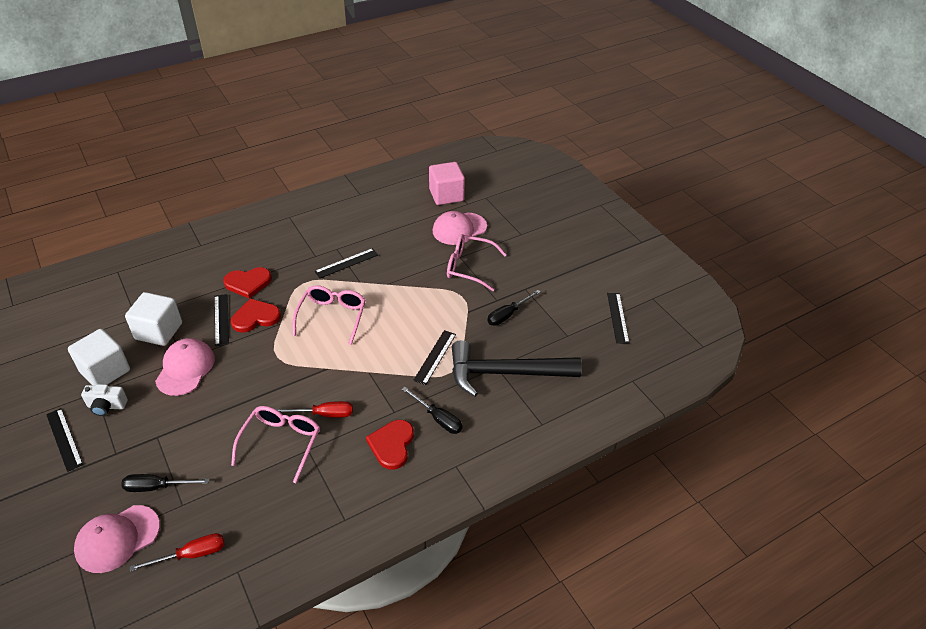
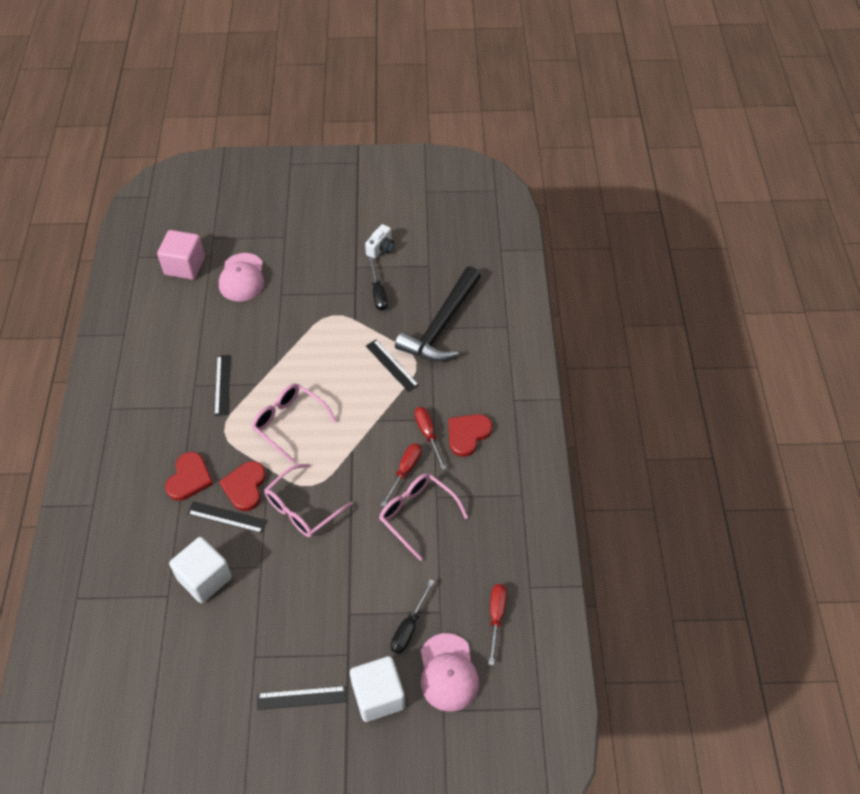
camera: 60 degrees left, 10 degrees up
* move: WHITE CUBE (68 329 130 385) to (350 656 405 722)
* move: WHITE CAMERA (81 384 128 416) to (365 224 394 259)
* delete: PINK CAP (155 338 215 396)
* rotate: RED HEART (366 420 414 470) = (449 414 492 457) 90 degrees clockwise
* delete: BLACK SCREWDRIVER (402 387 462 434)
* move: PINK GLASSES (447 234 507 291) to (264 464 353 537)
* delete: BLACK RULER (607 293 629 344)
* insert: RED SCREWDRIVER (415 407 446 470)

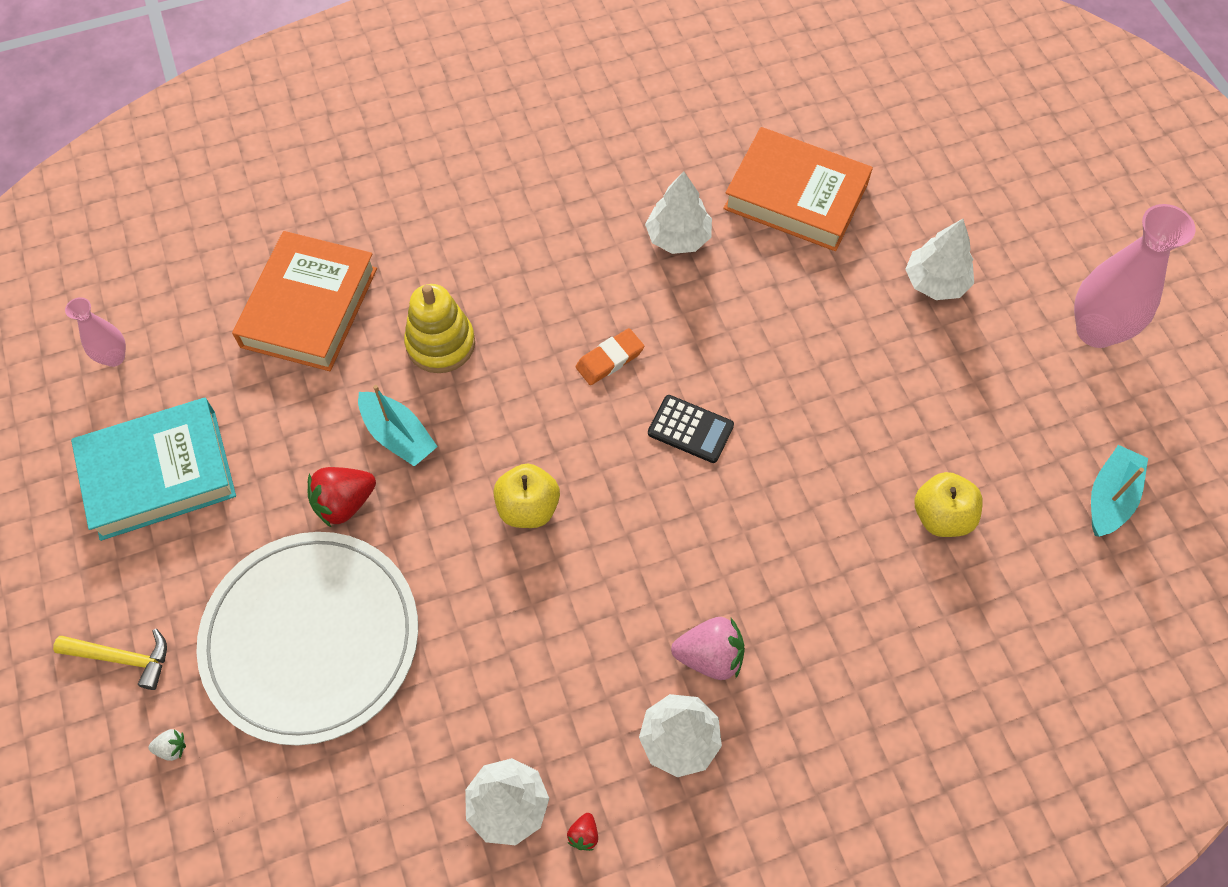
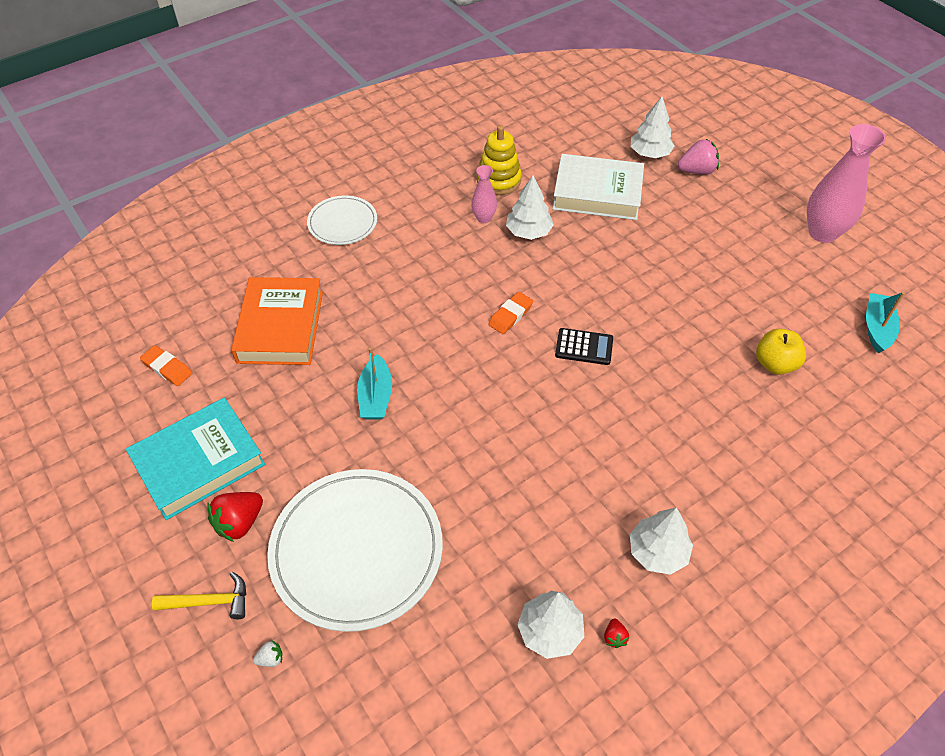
camera: 15 degrees left, 10 degrees down
* move: PINK VASE (65 297 126 367) to (471 165 497 223)
* move: RED STRAWBERRY (307 467 376 528) to (207 492 263 542)
* rotate: TURQUOISE BOAT (358 385 438 467) = (357 348 392 420) 60 degrees clockwise
* move: YELLOW STACKING TOY (404 284 475 373) to (477 125 522 195)
* delete: YELLOW APPLE (493 464 560 528)
* move: PINK STRAWBERRY (671 617 745 680) to (677 139 719 175)
* recolor: ORANGE BOOK (723 127 873 251) to WHITE BOOK (552 154 644 220)
* move: WHITE TREE (905 219 974 300) to (631 97 674 158)
* insert: ORANGE ERASER (140 345 192 386)
* insert: WHITE PLATE (307 196 377 245)

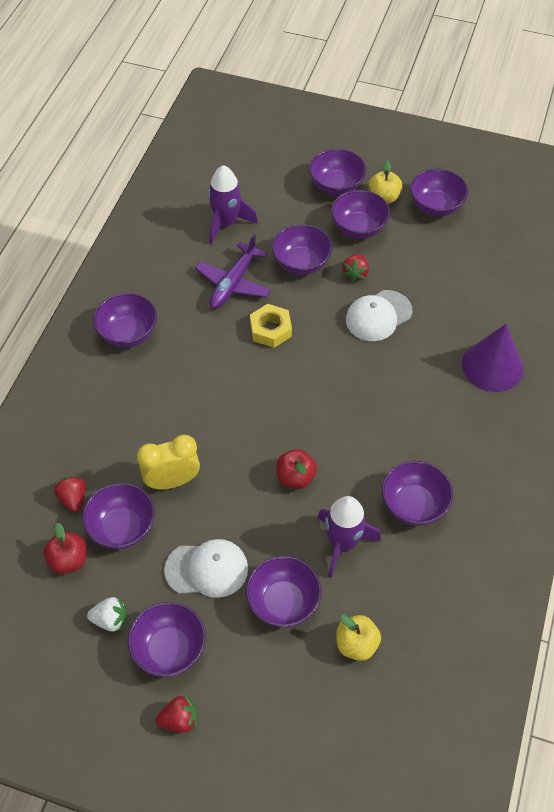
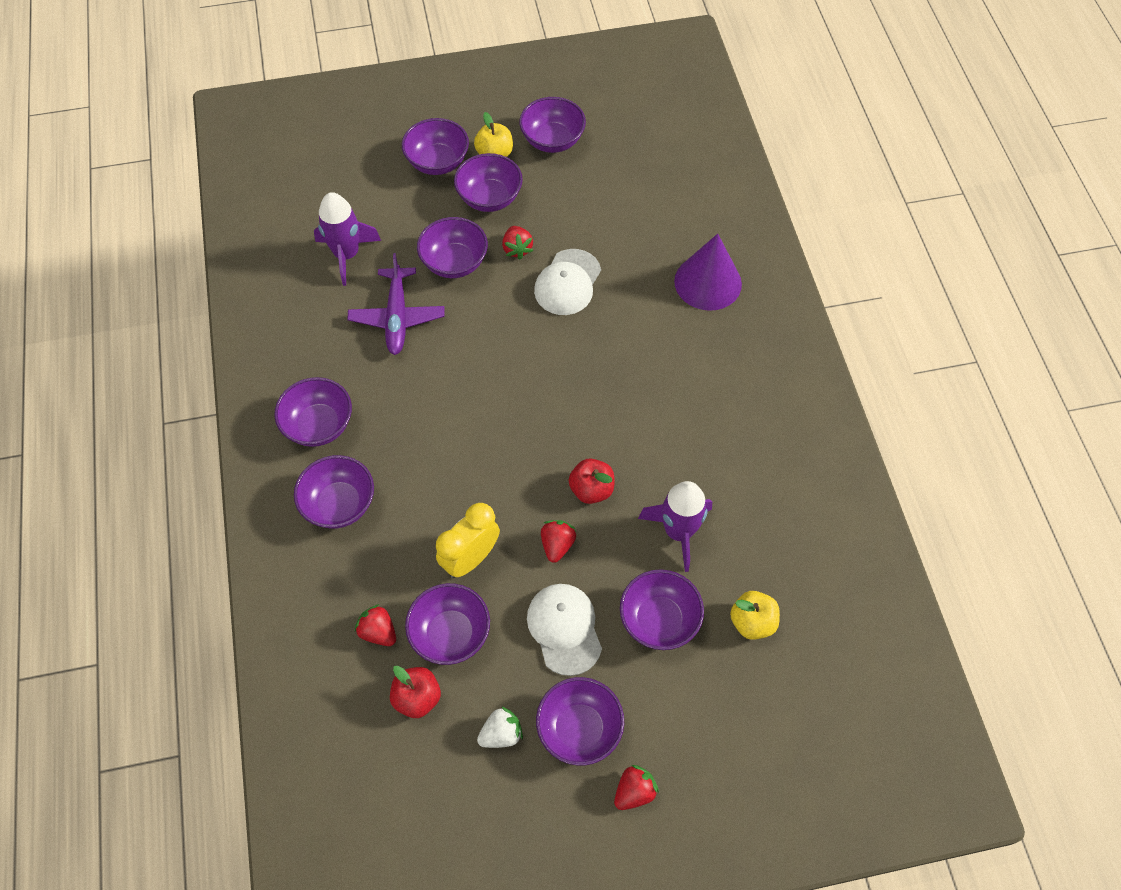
camera: 30 degrees left, 5 degrees up
* rotate: WHITE CAP (164 539 248 598) = (527 584 602 676) 75 degrees counterclockwise
* delete: YELLOW NUT (250 304 292 348)
* move: PURPLE BOWL (382 461 453 526) to (294 455 374 529)
* insert: RED STRAWBERRY (541 520 576 563)

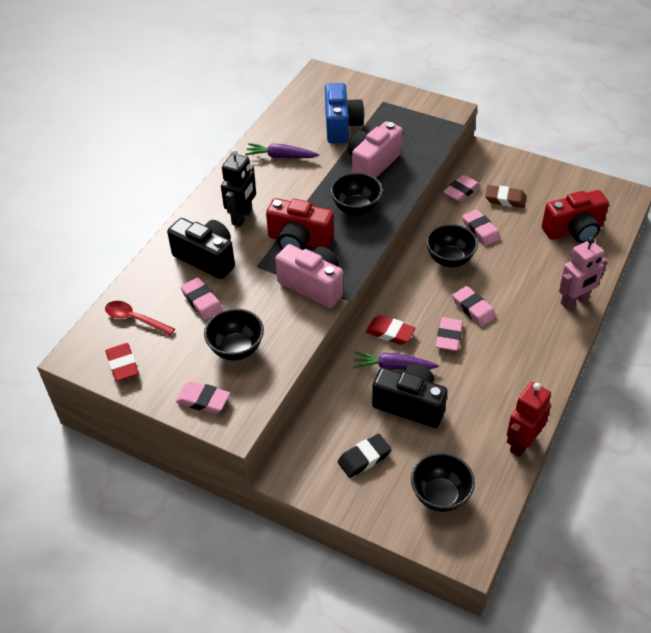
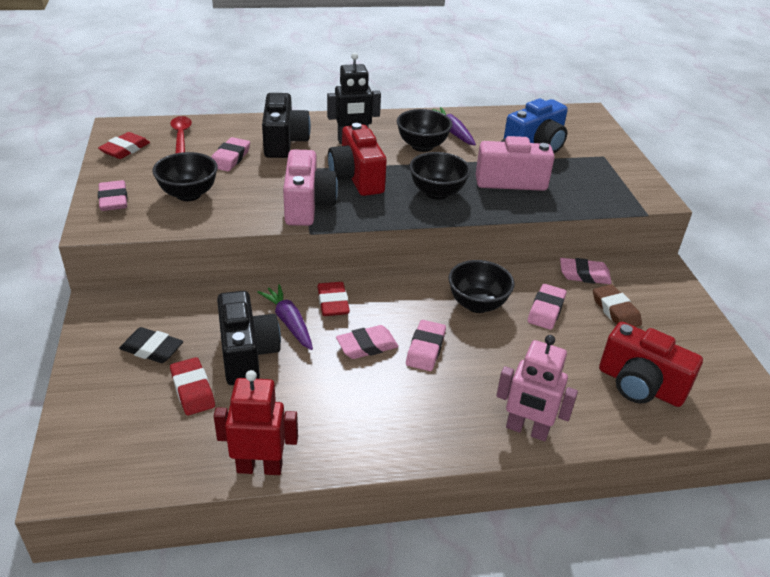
camera: 50 degrees right, 10 degrees down
* move: BLACK BOWL (411 453 475 512) to (397 109 453 152)
* insert: RED ERASER (170 357 215 415)

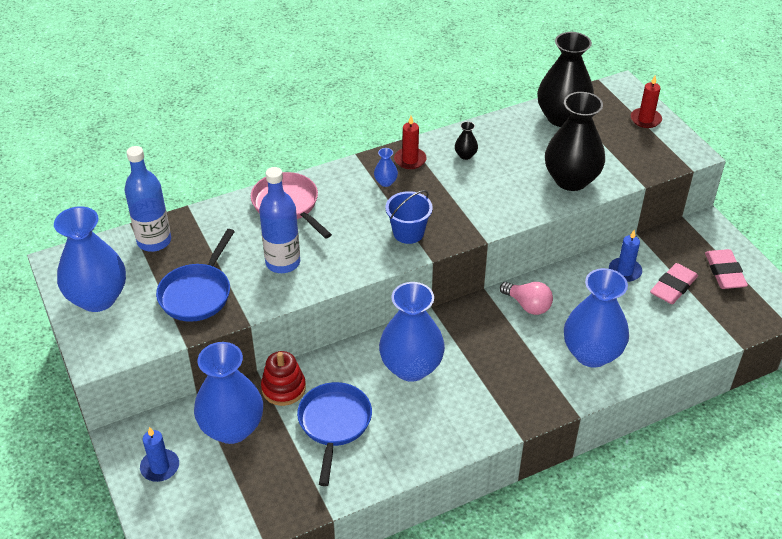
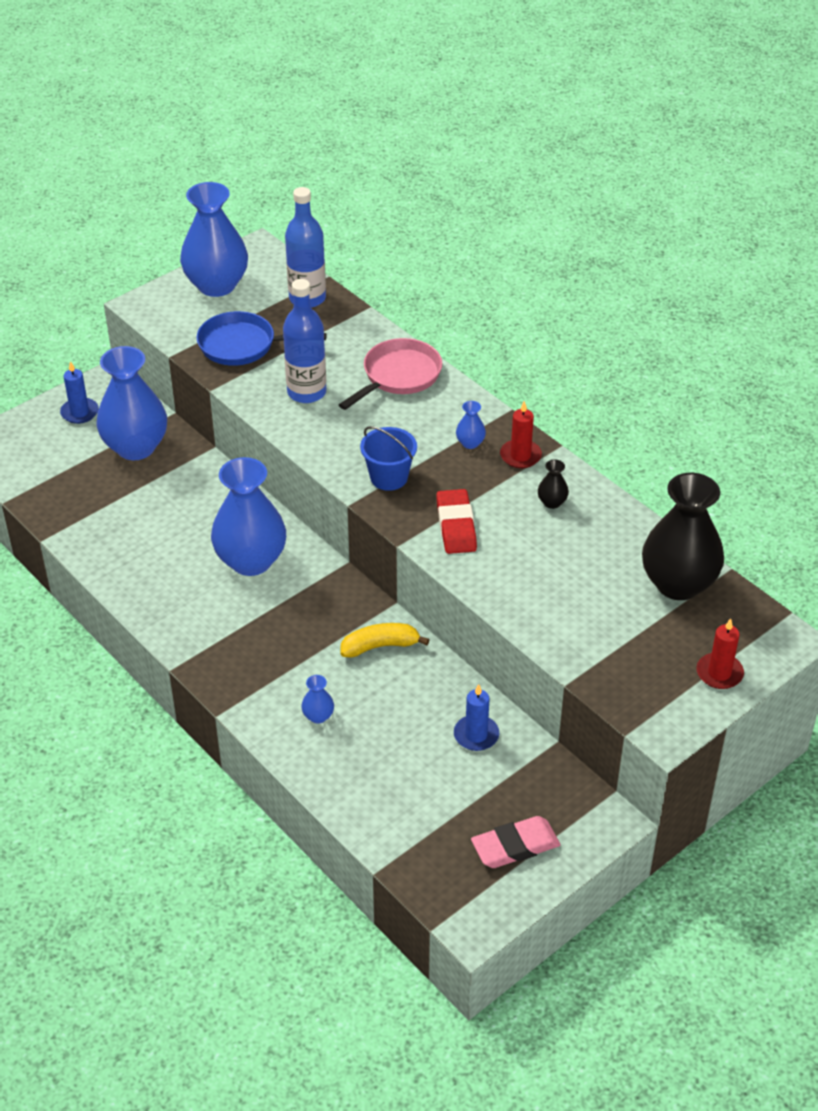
camera: 75 degrees right, 0 degrees up
* delete: RED STACKING TOY (261 351 306 406)
* delete: BLUE PAN (297 382 372 486)
* replace: PINK LIGHT BULB (500 282 553 315) to YELLOW BANANA (341 623 429 658)
* delete: BLACK VASE (545 92 605 191)
* resize: BLUE VASE (564 268 629 368) = (301 675 334 724) x0.40
* delete: PINK ERASER (650 263 698 304)
* insert: RED ERASER (436 489 477 554)

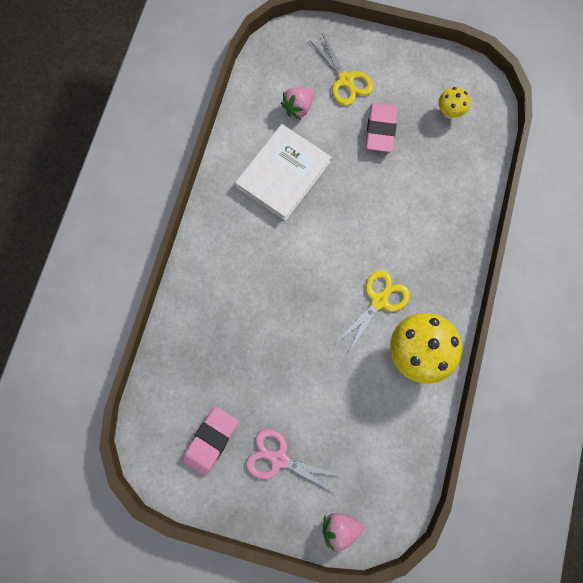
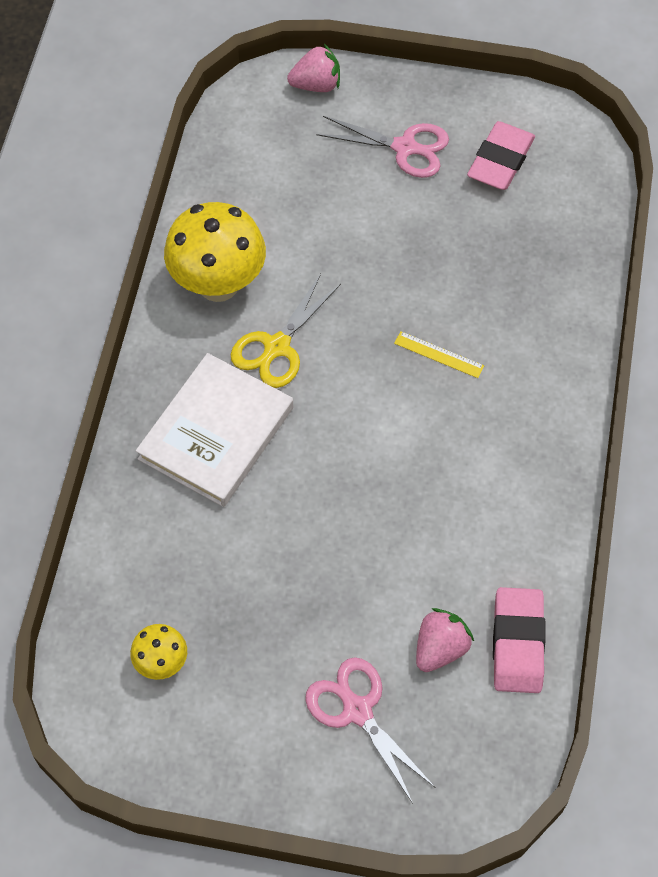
camera: 175 degrees right, 15 degrees down
* move: WHITE BOOK (235 124 331 221) to (136 353 293 507)
* recolor: YELLOW SCISSORS (310 34 373 106) to PINK SCISSORS (305 657 436 803)
* move: PINK ERASER (366 103 397 152) to (493 587 546 693)
* insert: YELLOW RULER (394 331 484 378)

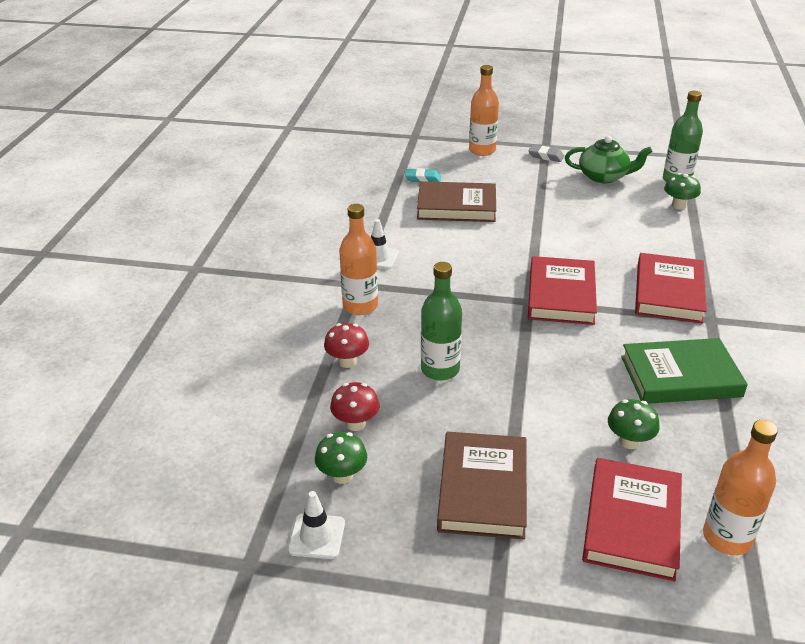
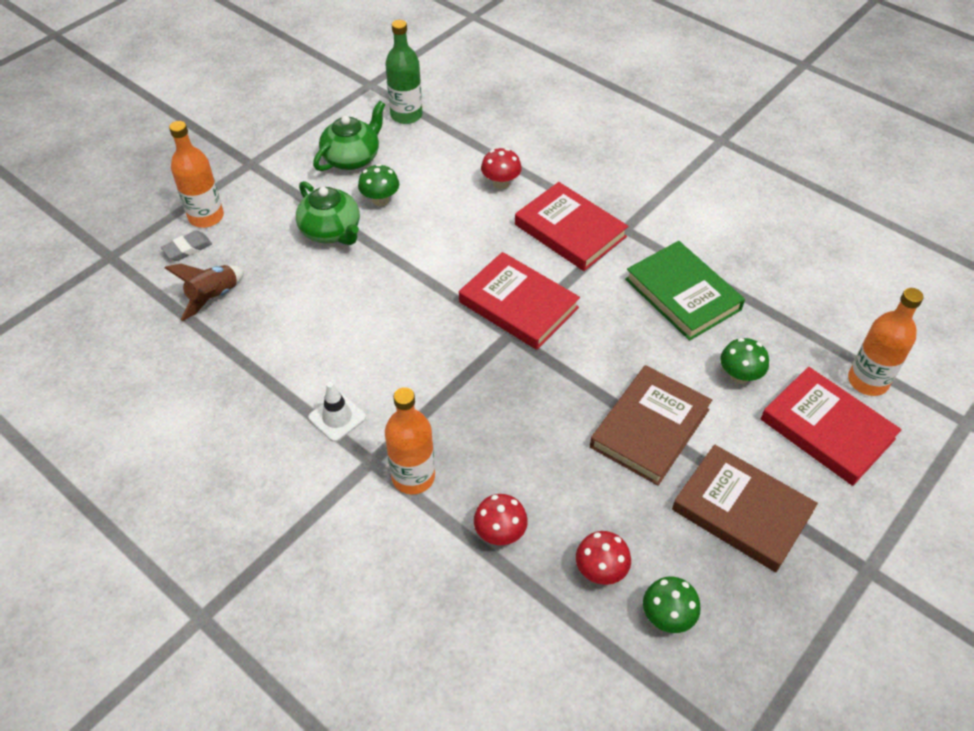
camera: 60 degrees left, 15 degrees up
* delete: WHITE TRAFFIC CONE (288 491 345 559)
* replace: TURQUOISE ERASER (405 168 441 182) to BROWN ROCKET (165 264 245 321)
* move: BROWN BOOK (417 181 496 222) to (590 365 712 486)
* delete: GREEN BOTTLE (421 262 462 381)
* move: GREY ERASER (528 145 564 162) to (161 231 212 261)
* rotate: GREEN BOOK (621 338 748 404) = (625 241 745 341) 60 degrees counterclockwise
* move: GREEN MUSHROOM (664 173 701 209) to (358 164 399 206)
* insert: GREEN TEAPOT (296 181 360 245)
* insert: RED MUSHROOM (481 148 522 189)

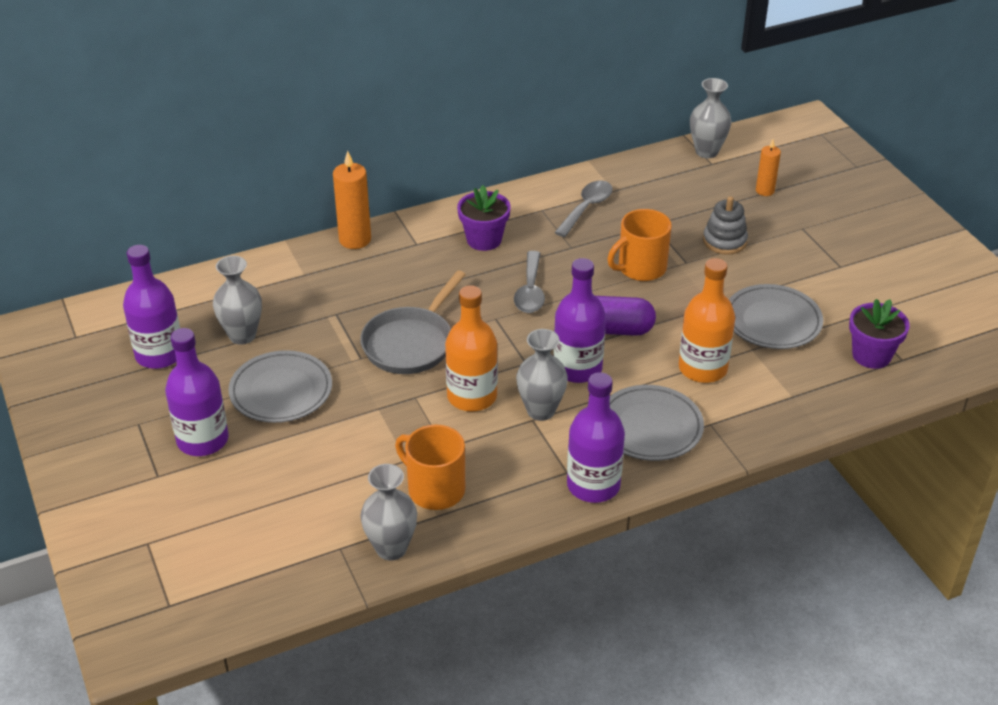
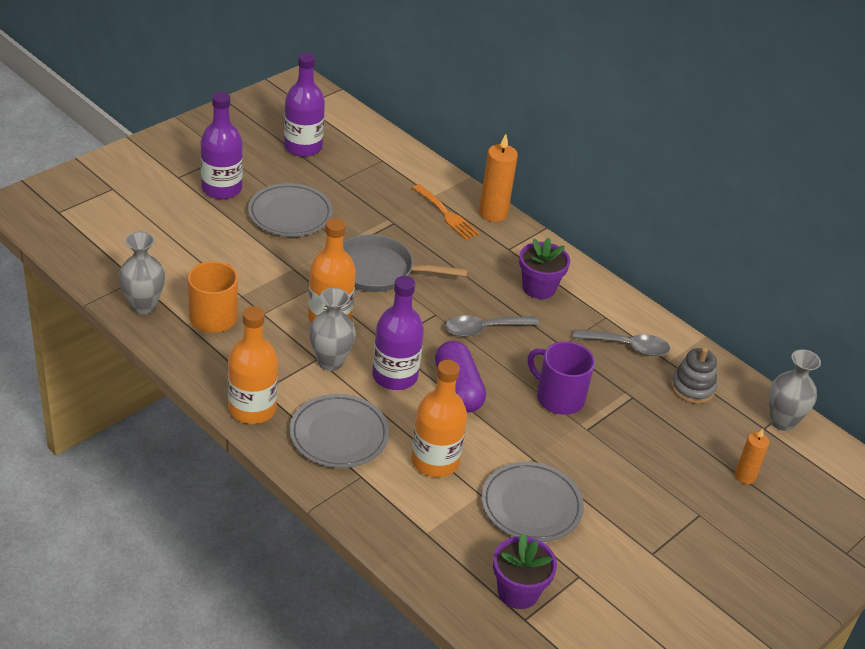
camera: 65 degrees right, 0 degrees up
* delete: GREY VASE (213 256 262 345)
* recolor: PURPLE BOTTLE (567 372 625 503) to ORANGE BOTTLE (228 306 278 424)
* recolor: ORANGE MUG (607 209 672 281) to PURPLE MUG (528 341 595 415)
* move: GREY STACKING TOY (703 196 748 255) to (671 347 717 404)
* insert: ORANGE FORK (413 184 480 240)

